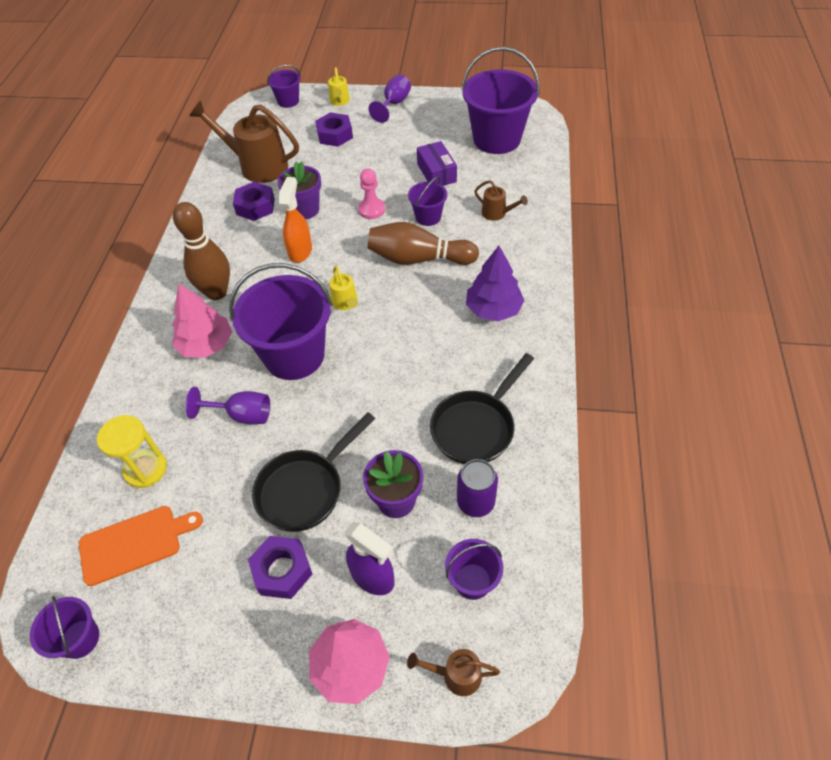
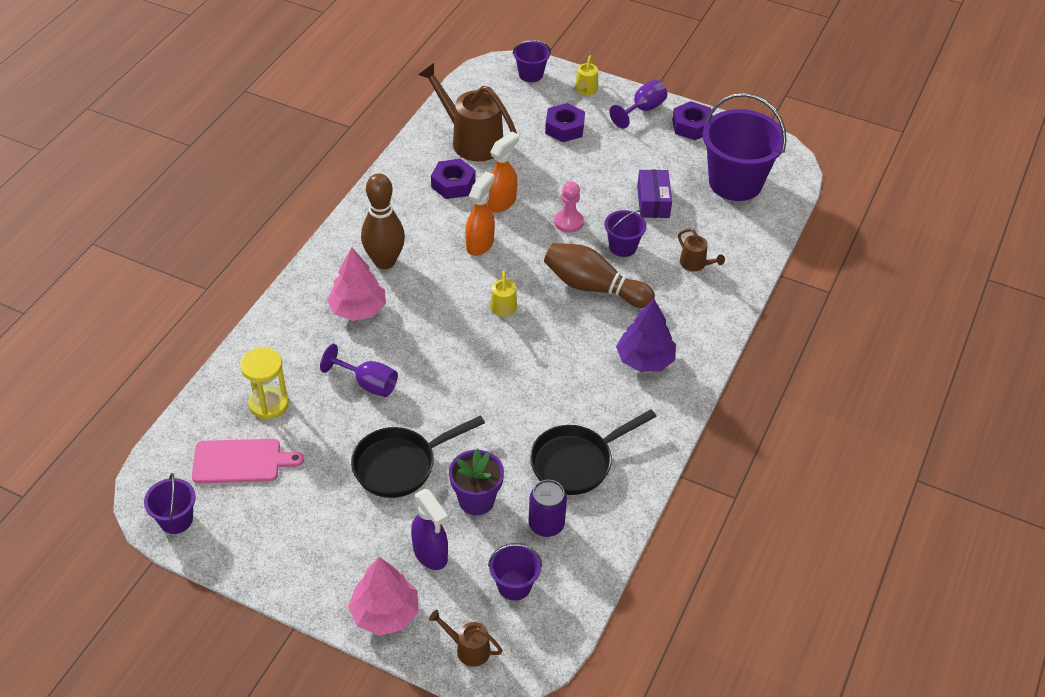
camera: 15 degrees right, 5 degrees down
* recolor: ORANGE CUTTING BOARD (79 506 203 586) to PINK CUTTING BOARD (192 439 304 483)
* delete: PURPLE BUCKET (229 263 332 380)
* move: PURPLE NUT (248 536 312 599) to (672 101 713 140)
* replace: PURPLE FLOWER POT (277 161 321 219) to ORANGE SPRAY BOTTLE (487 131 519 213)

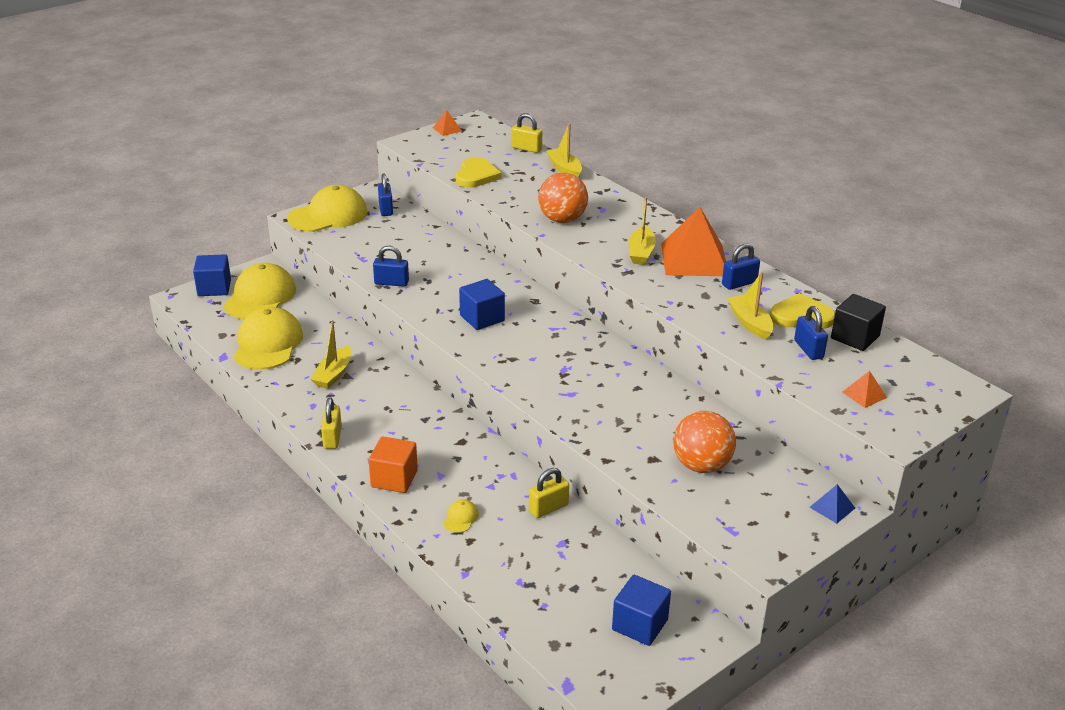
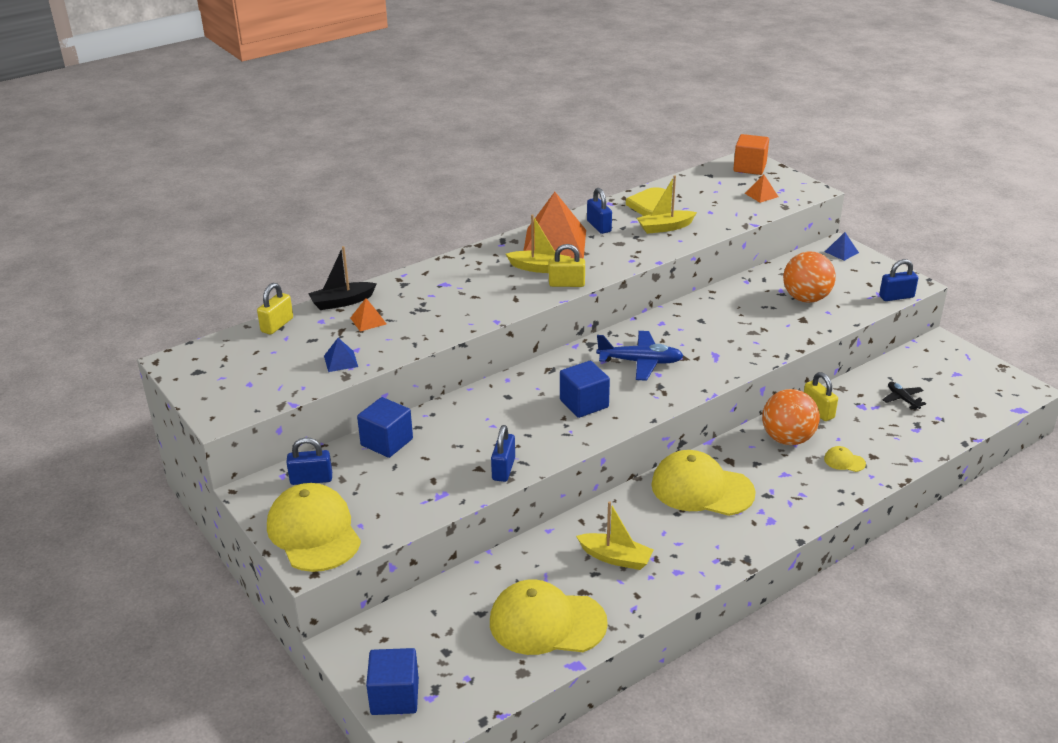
camera: 85 degrees left, 0 degrees up
* move: YELLOW CAP (224 263 296 319) to (651 450 756 516)
* move: YELLOW PADLOCK (321 397 342 449) to (549 244 585 287)
* move: ORANGE CUBE (369 436 418 493) to (733 134 769 175)
* move: ORANGE PYRAMID (433 110 462 136) to (351 298 386 331)
* replace: YELLOW HEART (456 157 501 188) to BLUE PYRAMID (324 338 358 372)
* move: ORANGE BALL (538 173 588 223) to (762 389 820 445)
* recolor: YELLOW BOAT (546 123 582 177) to BLACK BOAT (308 246 377 310)
* move: BLUE CUBE (612 575 671 646) to (357 397 413 458)
* move: BLUE PADLOCK (794 306 828 360) to (879 259 918 301)
* delete: BLACK CUBE (831 294 886 351)
* insert: BLUE PLANE (596 331 683 381)
* insert: BLACK PLANE (882 382 926 410)

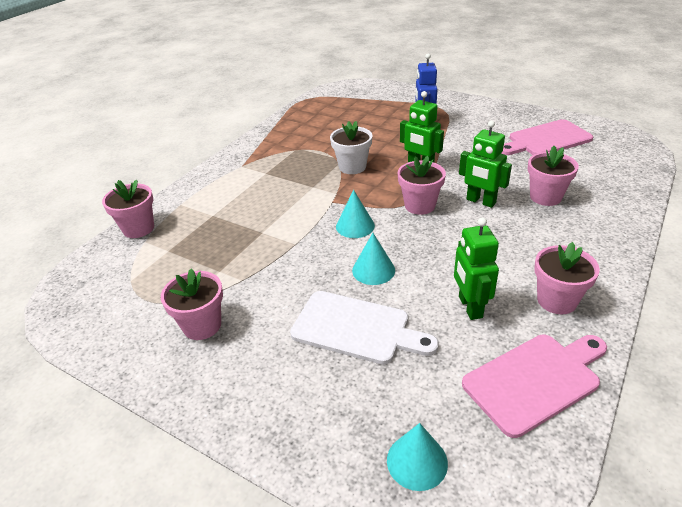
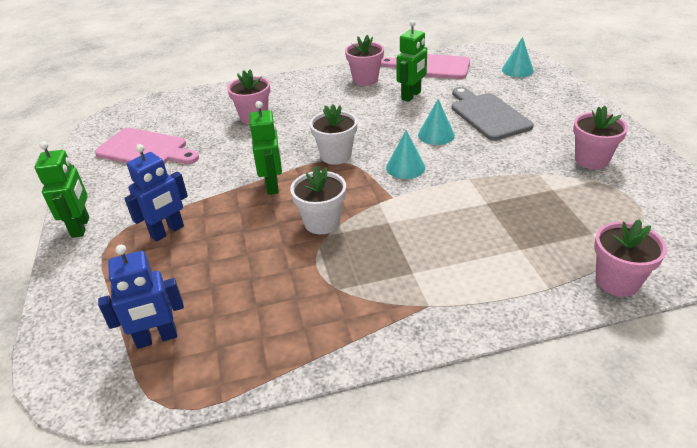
camera: 135 degrees left, 0 degrees up
* recolor: WHITE CUTTING BOARD (290 291 439 365) to GREY CUTTING BOARD (451 87 534 140)
* recolor: PINK FLOWER POT (398 156 446 215) to WHITE FLOWER POT (310 105 357 165)
* move: GREEN ROBOT (459 121 512 208) to (34 141 89 238)
* insert: BLUE ROBOT (98 245 184 349)

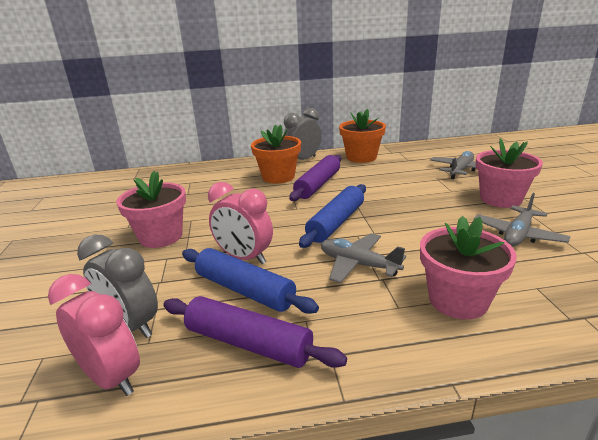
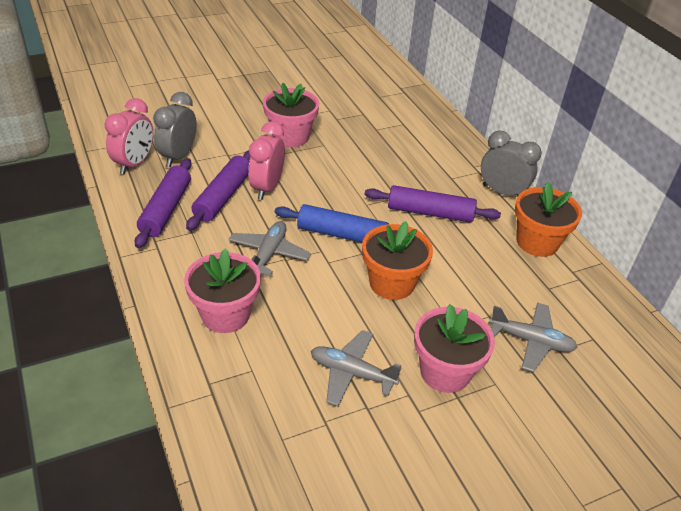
camera: 70 degrees right, 15 degrees up
* recolor: BLUE ROLLING PIN (182 248 319 314) to PURPLE ROLLING PIN (186 150 250 231)
* move: ORANGE FLOWER POT (251 124 301 184) to (362 221 433 300)

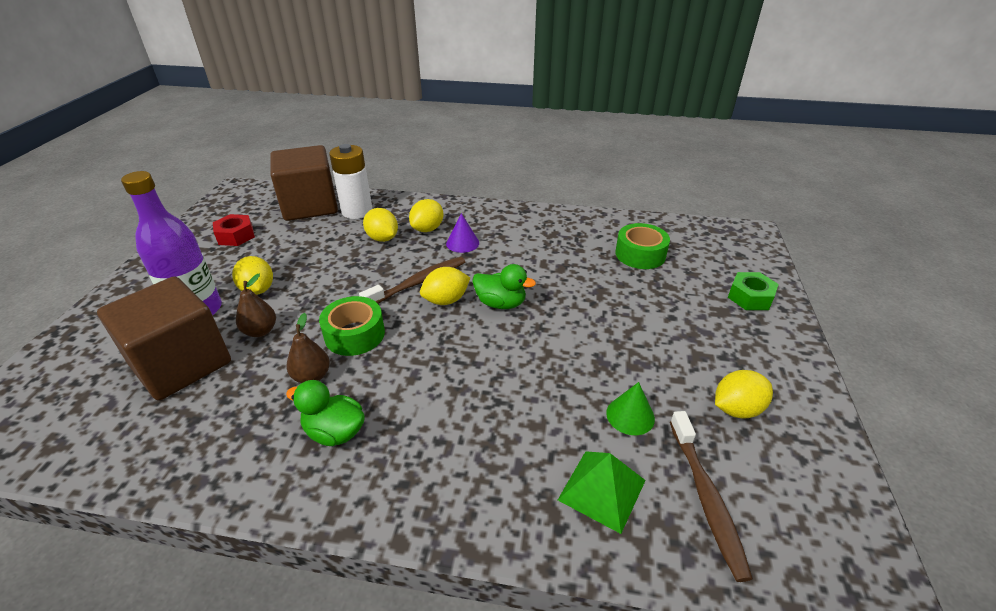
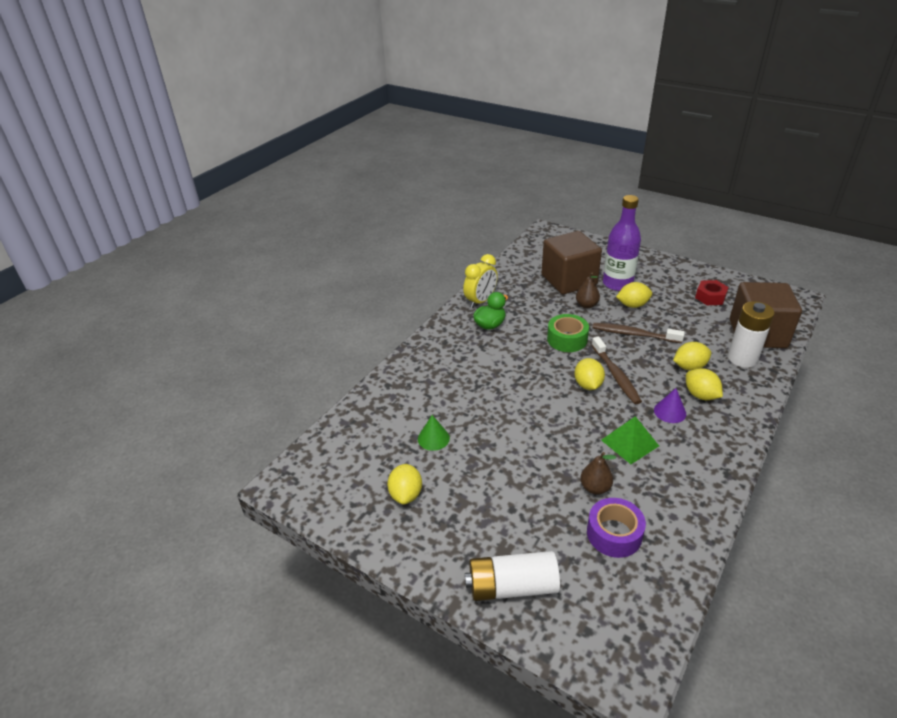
camera: 115 degrees right, 0 degrees up
* move: BROWN PEAR (286 313 330 383) to (580 452 617 495)
* delete: GREEN DUCK (472 264 536 309)
* move: GREEN PYRAMID (558 451 646 534) to (601 416 659 464)
* recolor: GREEN TAPE (615 223 670 269) to PURPLE TAPE (587 498 646 558)
* move: BROWN TOOTHBRUSH (670 411 753 582) to (593 323 685 343)
* replace: GREEN NUT (728 272 778 310) to WHITE BATTERY (465 551 560 601)
* insert: YELLOW CLOCK (463 254 498 308)

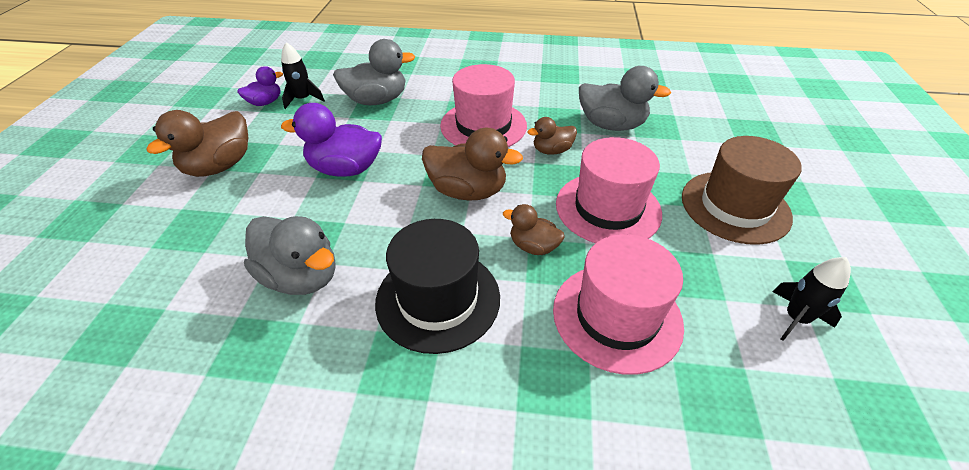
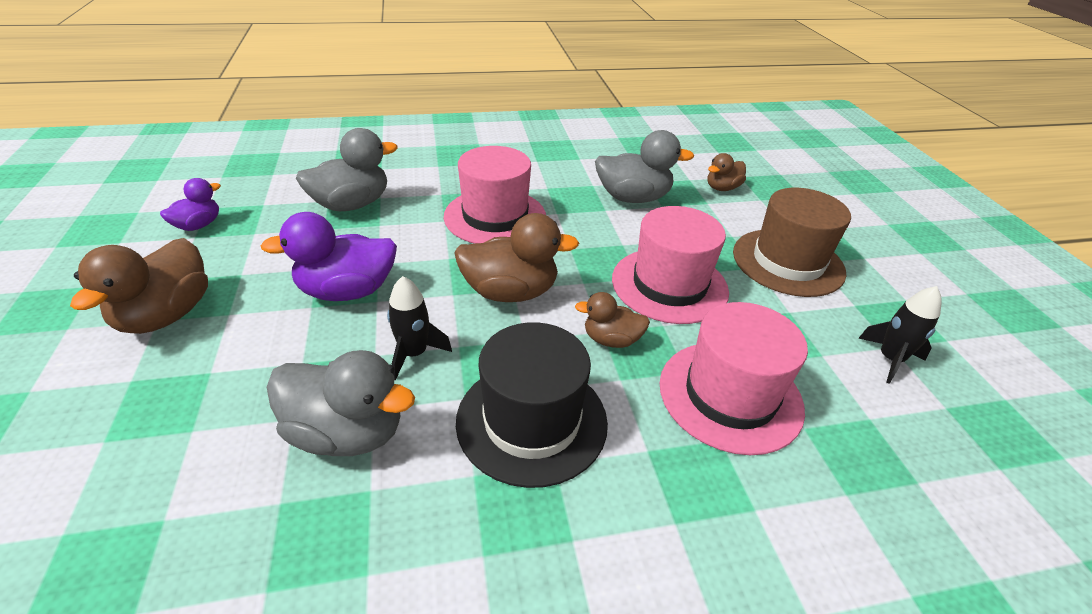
camera: 20 degrees left, 5 degrees down
* move: BLACK ROCKET (281 42 325 109) to (387 276 452 380)
* move: BROWN DUCK (527 117 577 155) to (707 153 746 191)

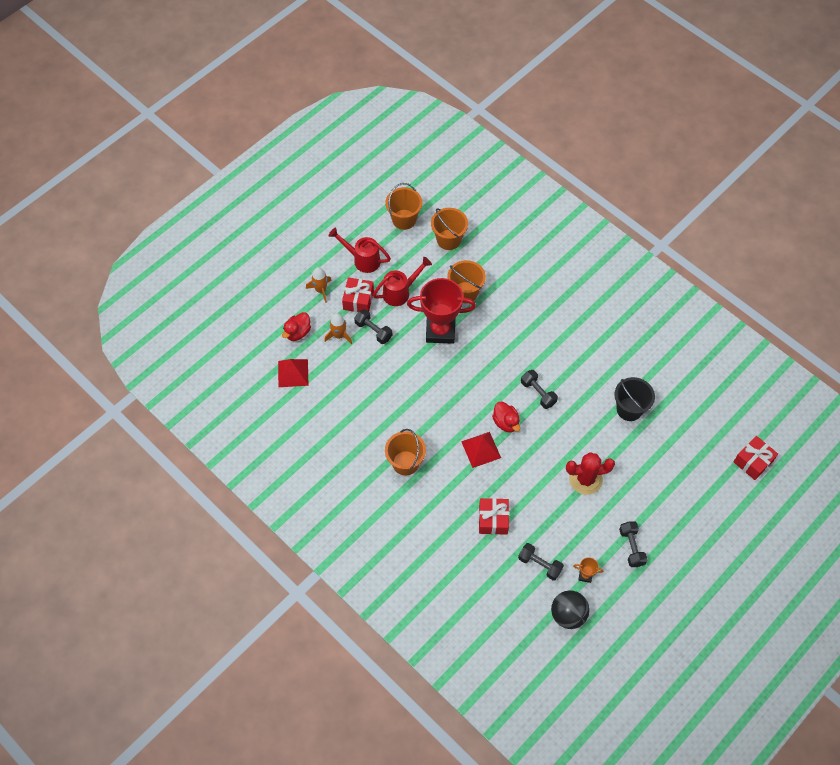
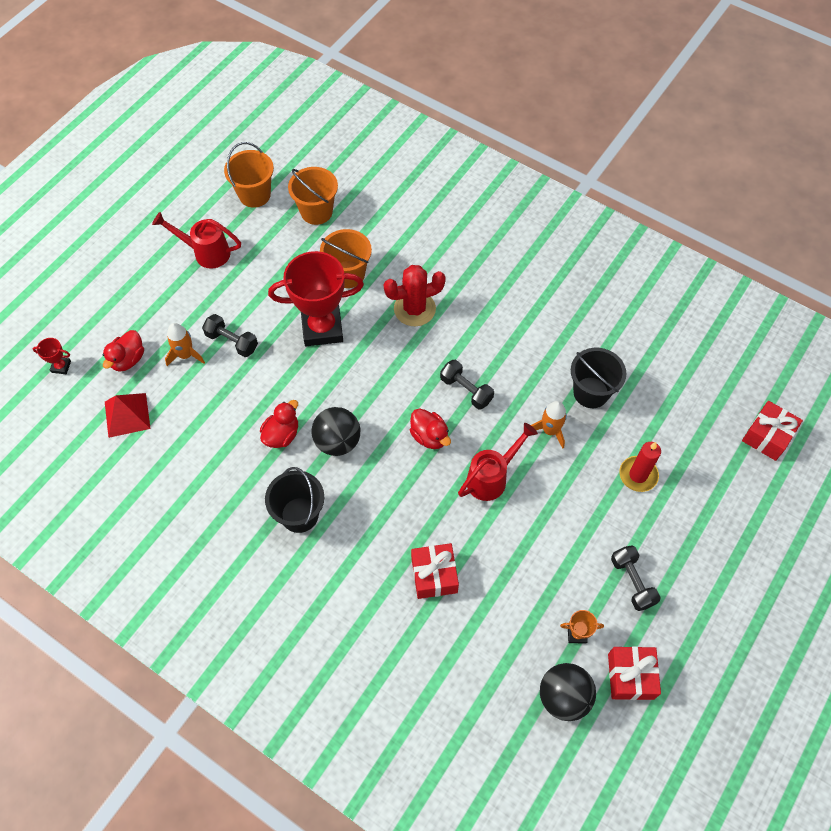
camera: 10 degrees left, 0 degrees up
* move: ORANGE ROCKET (306 267 331 303) to (531 401 567 449)
* move: RED GIFT (342 277 374 312) to (608 646 661 700)
* move: RED WATERING CAN (373 257 432 306) to (458 423 538 501)
* recolor: ORANGE BUCKET (385 429 426 476) to BLACK BUCKET (265 467 324 533)
* delete: RED PYRAMID (461 432 501 468)
* delete: BLACK DUMBBELL (518 543 564 581)
* move: RED CACTUS (566 452 615 495) to (384 265 446 326)
* insert: RED TROPHY (33 338 71 374)
* insert: RED DUCK (260 400 298 448)
* insert: BLACK BALL (312 407 360 456)
* insert: RED CANDLE (619 442 661 492)

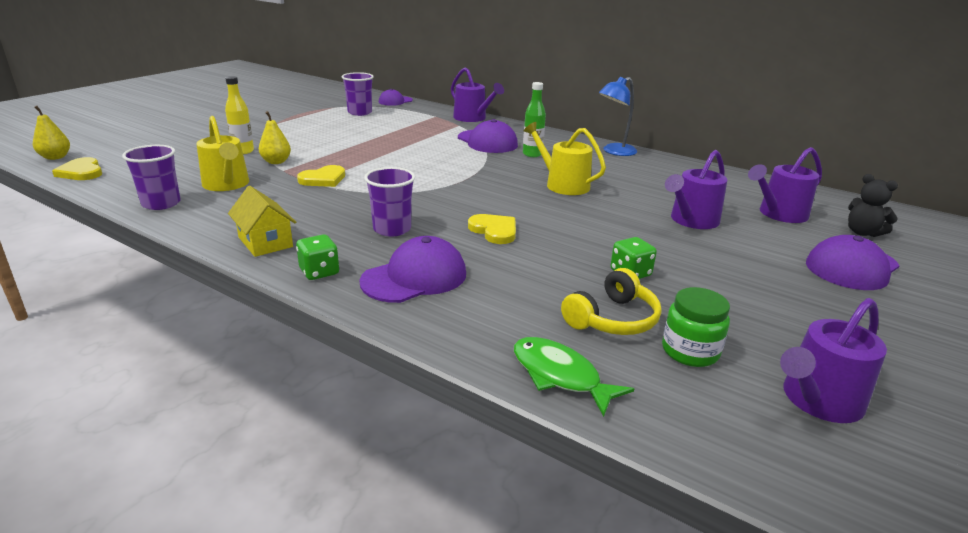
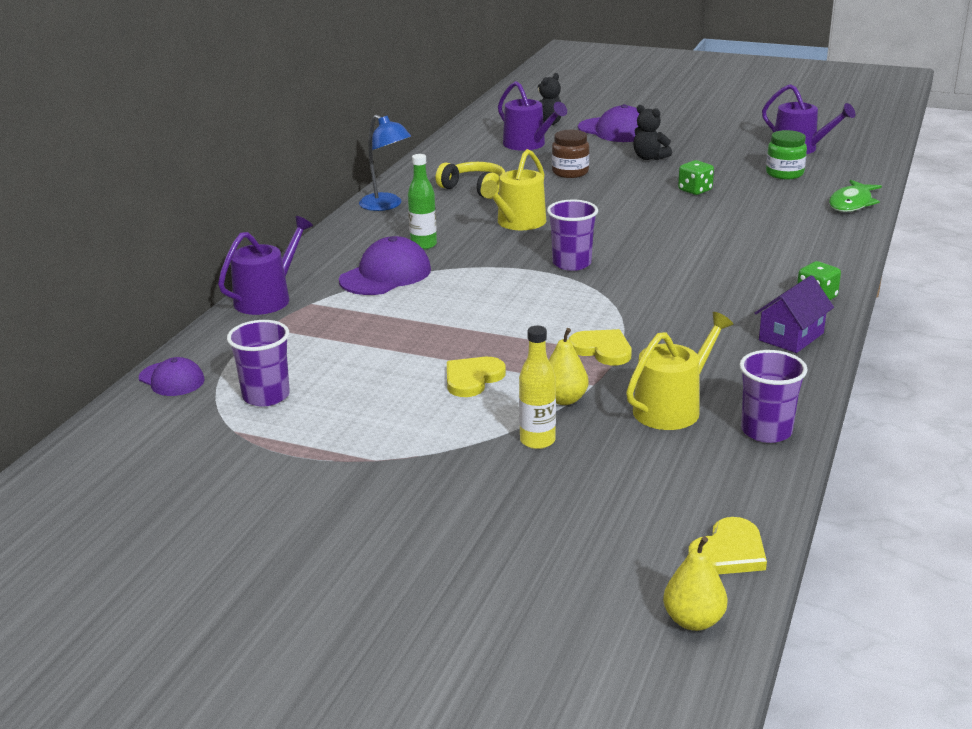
camera: 100 degrees left, 0 degrees up
* recolor: YELLOW HOUSE (228 186 296 257) to PURPLE HOUSE (754 275 834 353)
* delete: PURPLE CAP (359 236 466 303)
* move: PURPLE CUP (364 167 415 237) to (547 200 598 271)
* move: YELLOW HEART (468 214 516 244) to (447 357 506 397)
* move: YELLOW HEADPHONES (561 268 661 335) to (436 162 505 199)
* replace: PURPLE WATERING CAN (665 150 727 229) to BROWN JAR (552 130 589 178)
* insert: BLACK TEDDY BEAR (633 105 672 160)

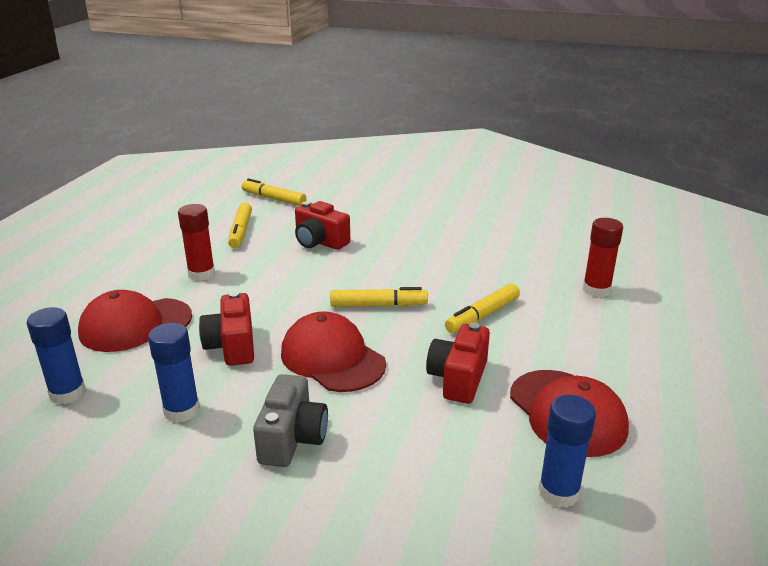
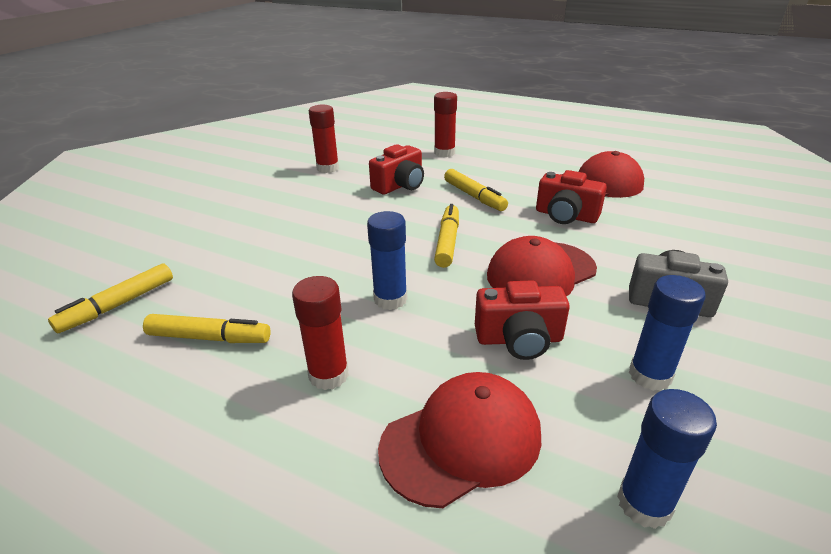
camera: 80 degrees left, 5 degrees up
* rotate: RED CAP (78 290 192 352) = (378 372 541 508) 105 degrees counterclockwise
* move: RED CAMERA (295 201 350 250) to (369 144 424 194)
* move: BLUE GLUE STICK (539 395 596 508) to (367 211 407 310)
* insert: RED GLUE STICK (309 105 339 173)

